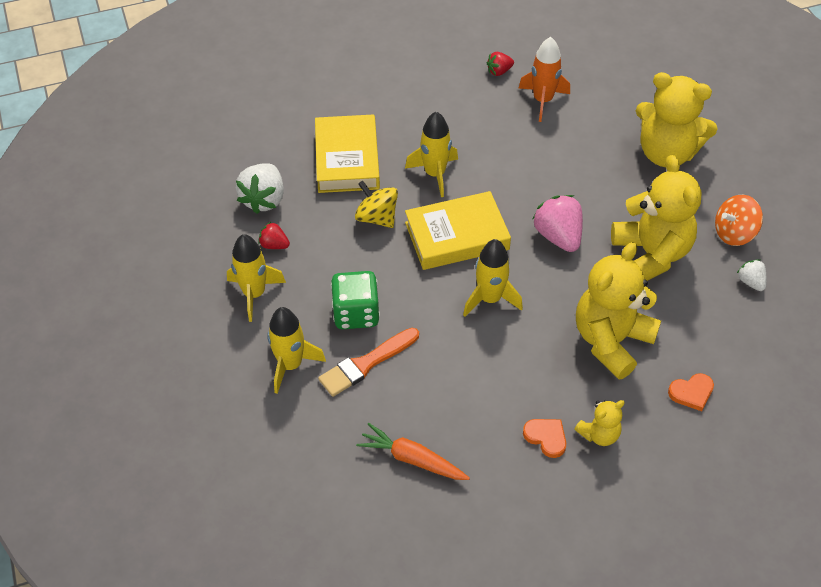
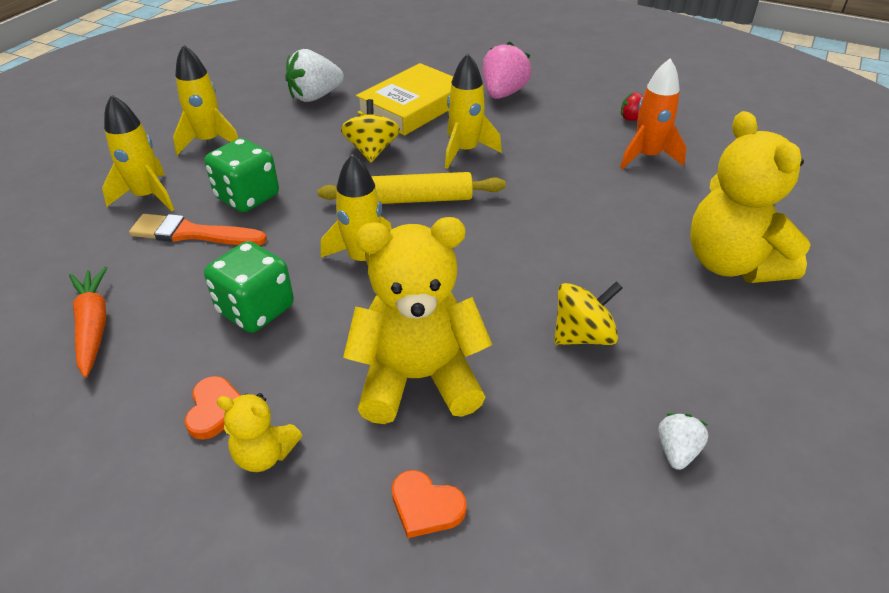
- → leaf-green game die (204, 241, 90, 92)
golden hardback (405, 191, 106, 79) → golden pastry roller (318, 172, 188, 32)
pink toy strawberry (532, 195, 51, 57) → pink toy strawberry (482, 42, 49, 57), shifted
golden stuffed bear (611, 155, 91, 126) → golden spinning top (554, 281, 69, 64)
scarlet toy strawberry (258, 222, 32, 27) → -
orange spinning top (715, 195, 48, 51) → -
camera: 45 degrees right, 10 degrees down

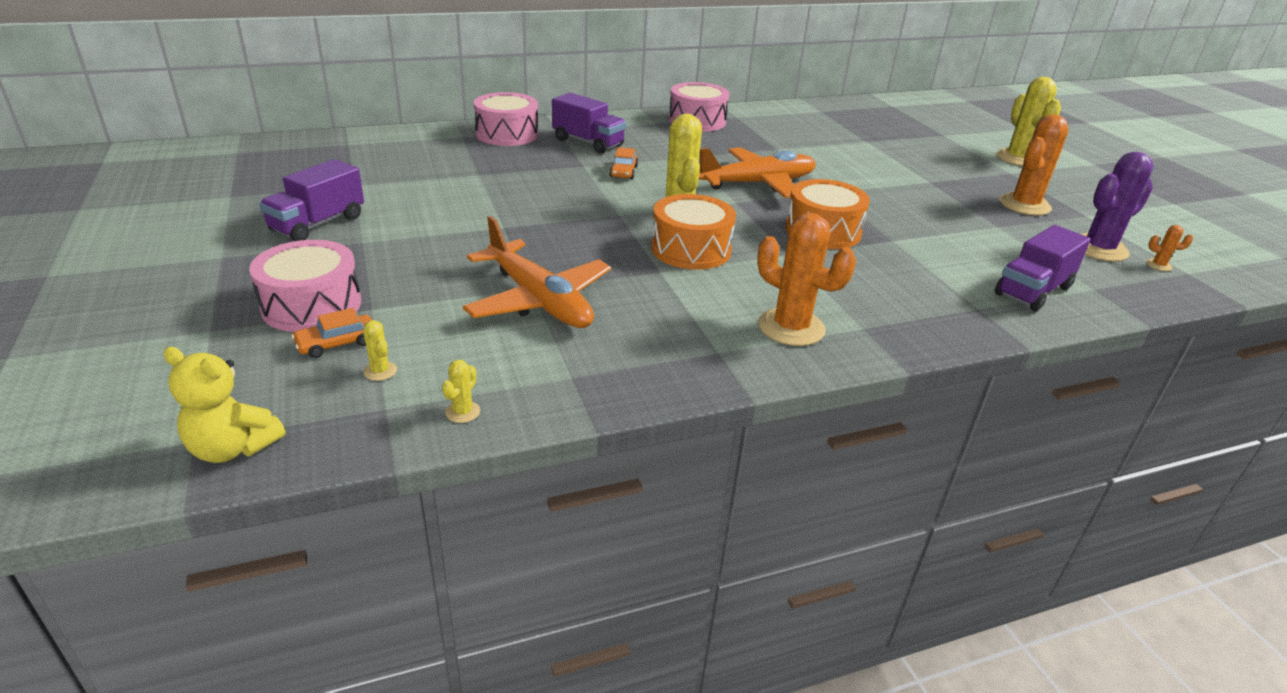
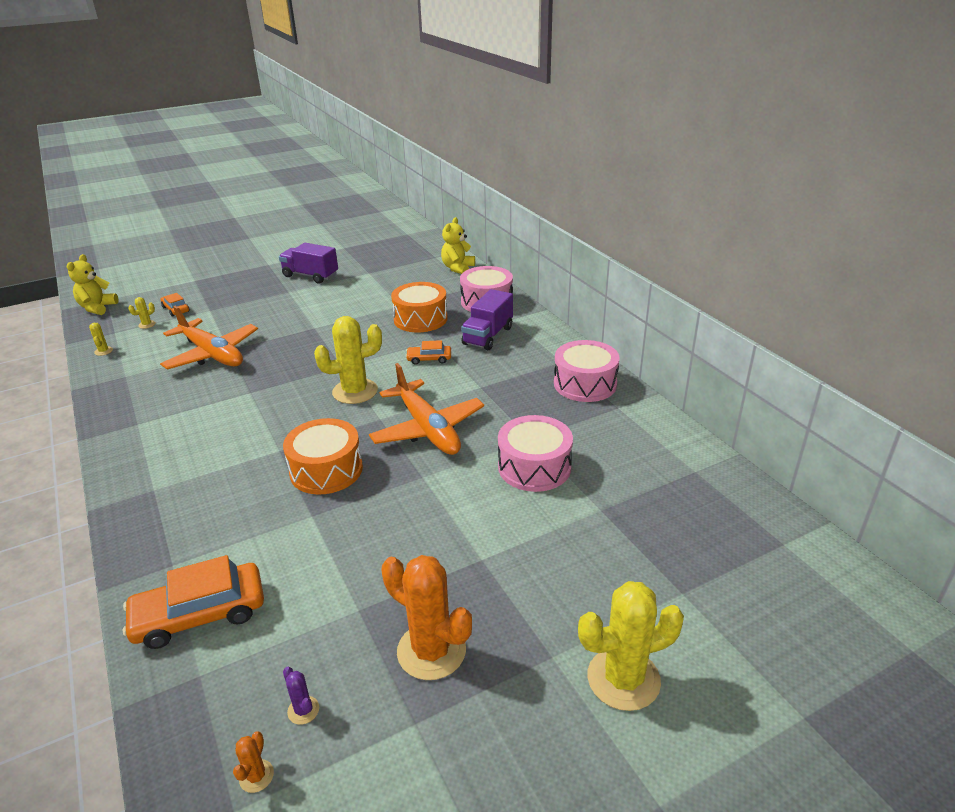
golden cactus (442, 360, 38, 63) → golden cactus (89, 323, 24, 33), 60 degrees clockwise
royal purple truck (995, 225, 96, 87) → orange automobile (123, 555, 141, 94)
orange plane (463, 216, 148, 112) → orange plane (160, 306, 98, 63), 90 degrees counterclockwise
royal purple cactus (1081, 152, 73, 110) → royal purple cactus (283, 667, 36, 58), x0.43
orange snare drum (651, 194, 85, 76) → orange snare drum (391, 282, 57, 50), shifted
- → golden stuffed bear (441, 217, 34, 57)
pink snare drum (249, 240, 112, 92) → pink snare drum (498, 415, 75, 77), shifted
orange cactus (757, 213, 99, 133) → -
camera: 85 degrees right, 0 degrees up

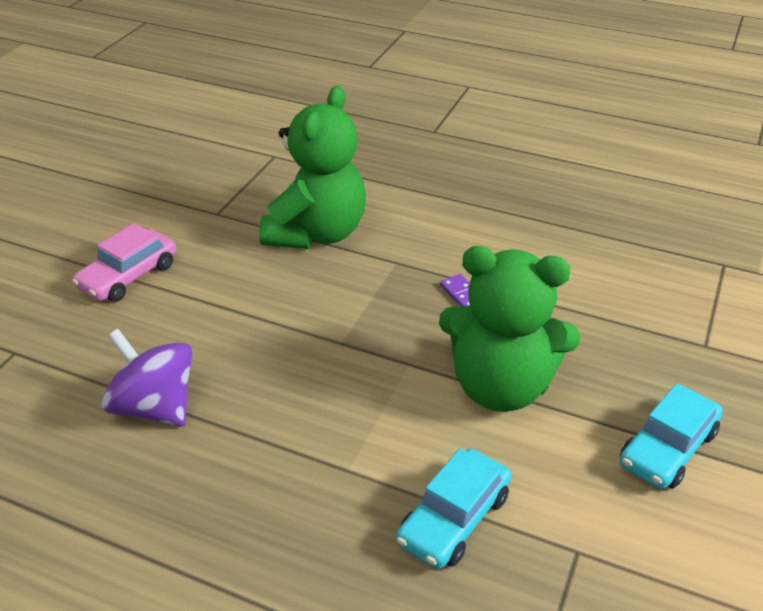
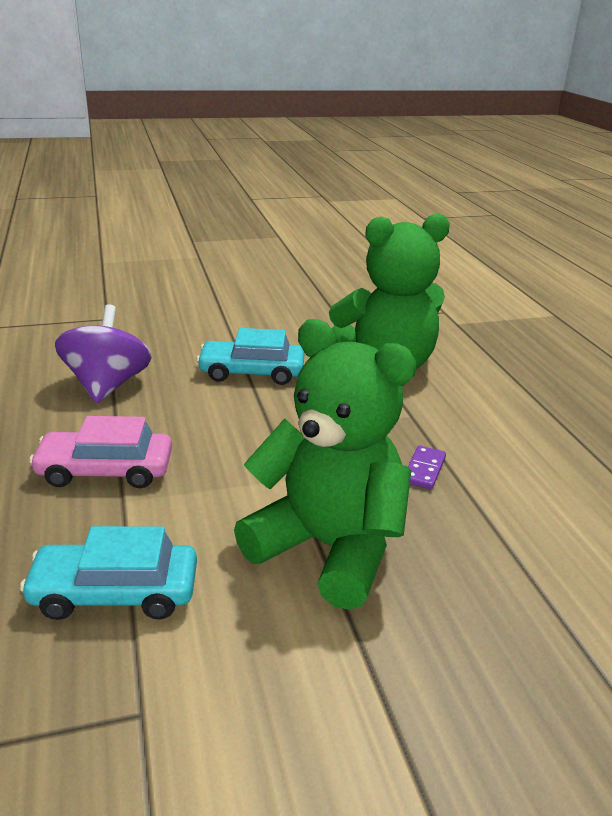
pink automobile (72, 223, 104, 79) → pink automobile (29, 416, 143, 72), shifted
teal automobile (620, 383, 103, 106) → teal automobile (196, 328, 109, 57), shifted
leaf-green stuffed bear (439, 246, 142, 166) → leaf-green stuffed bear (234, 319, 182, 291), 150 degrees clockwise
camera: 50 degrees right, 10 degrees down

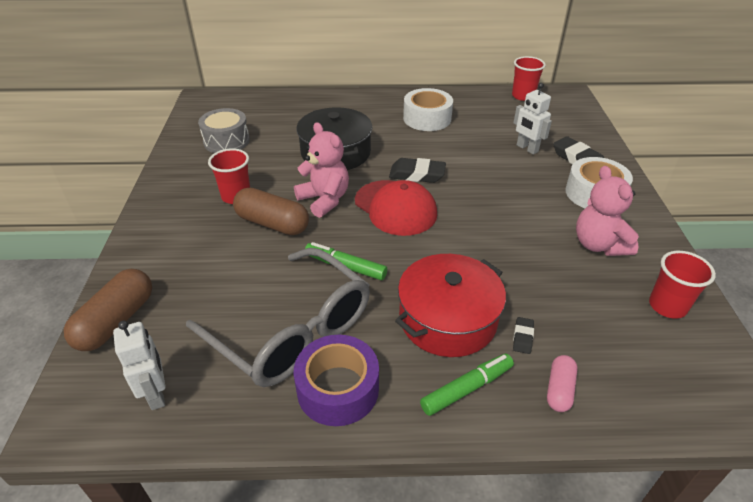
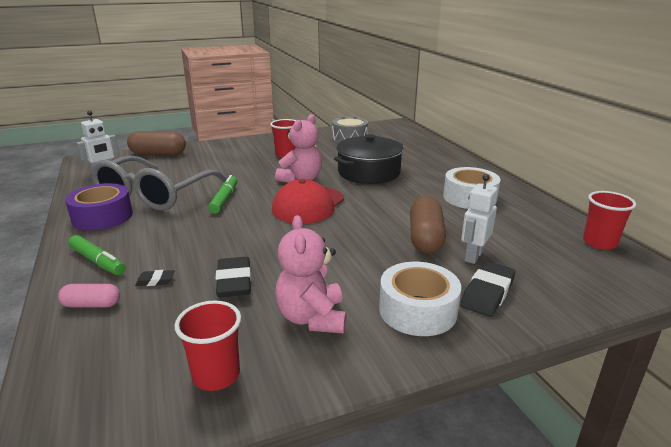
black eraser (389, 158, 57, 25) → black eraser (215, 257, 36, 40), shifted
pink stuffed bear (576, 166, 63, 90) → pink stuffed bear (275, 215, 71, 118), 60 degrees counterclockwise
dark brown pill shape (233, 187, 76, 48) → dark brown pill shape (410, 196, 36, 57), shifted
scarlet stockpot (395, 254, 111, 103) → -
camera: 70 degrees right, 15 degrees down

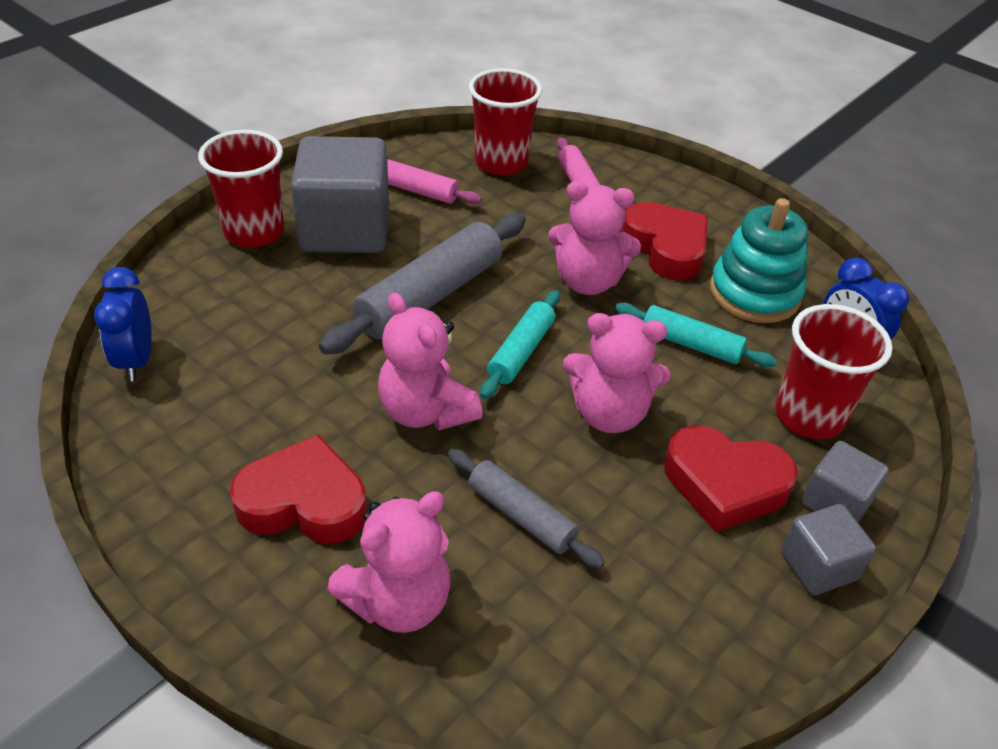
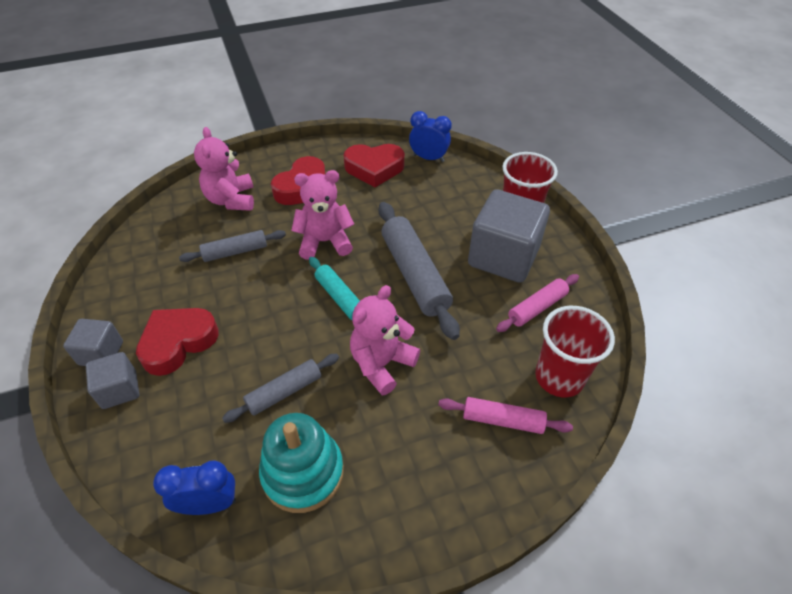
teal pastry roller (615, 303, 162, 64) → gray pastry roller (222, 354, 117, 69)
scarlet love heart (621, 202, 87, 78) → scarlet love heart (343, 144, 62, 43), shifted
pink stuffed bear (563, 313, 108, 120) → -
scarlet tumbler (775, 304, 118, 135) → -
camera: 120 degrees right, 5 degrees up

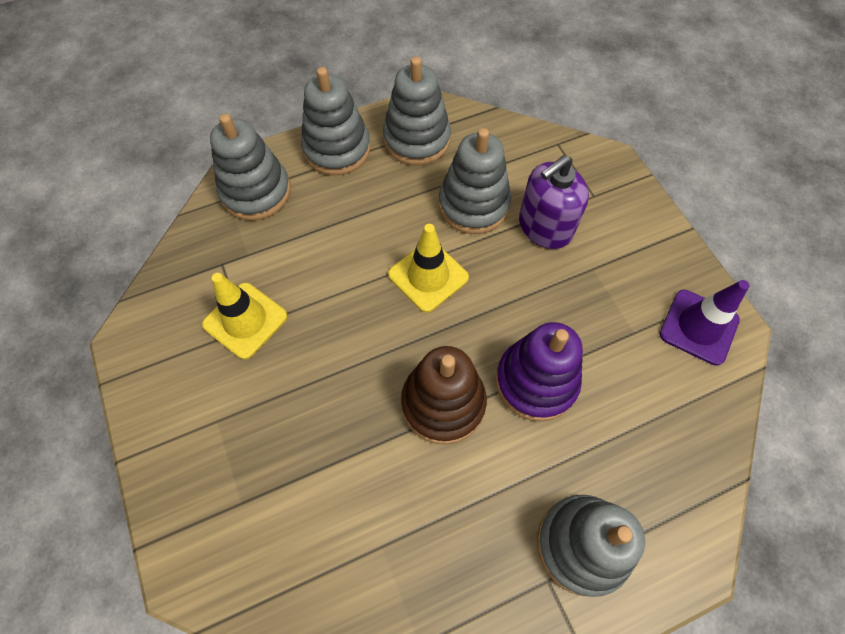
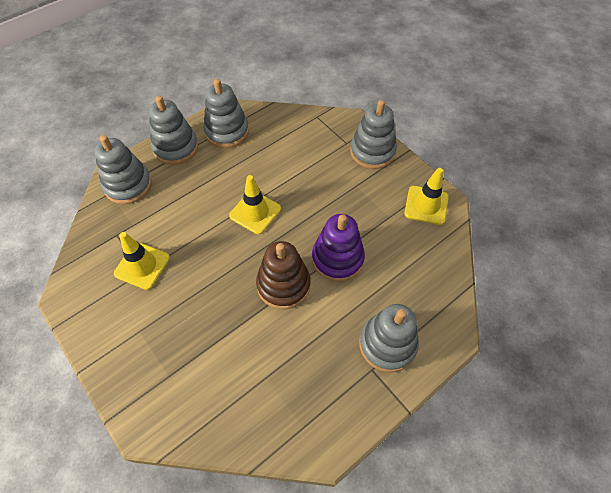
gray stacking rings (439, 128, 72, 106) → gray stacking rings (350, 100, 47, 69), shifted
royal purple traffic cone (660, 280, 90, 86) → golden traffic cone (404, 168, 45, 57)
royal purple soap dispenser (519, 155, 70, 94) → -
camera: 15 degrees left, 5 degrees down

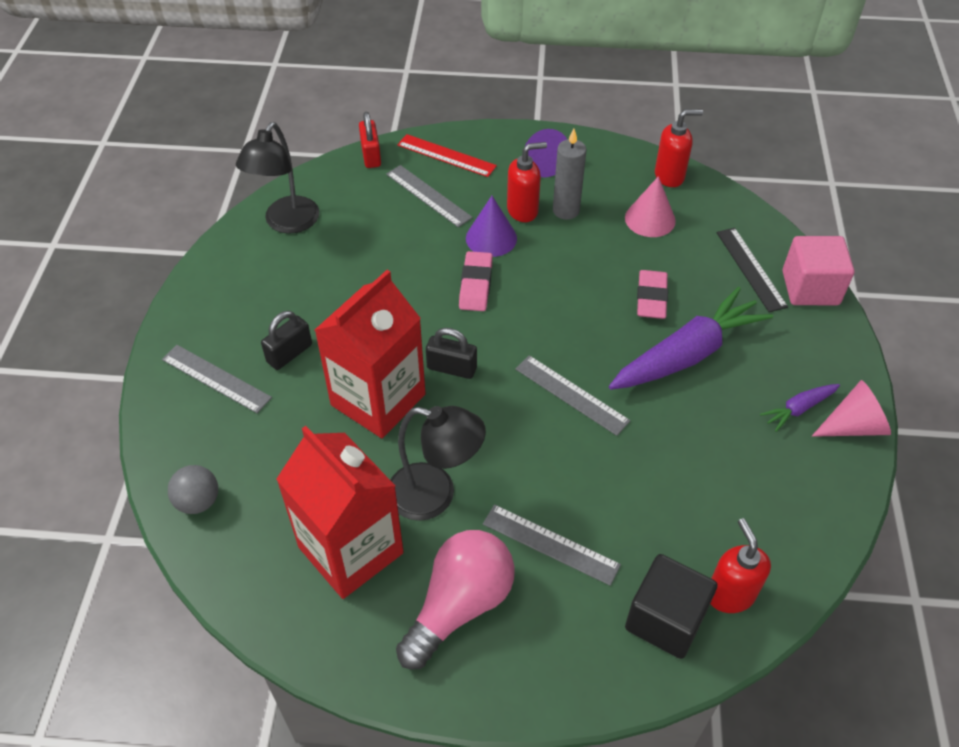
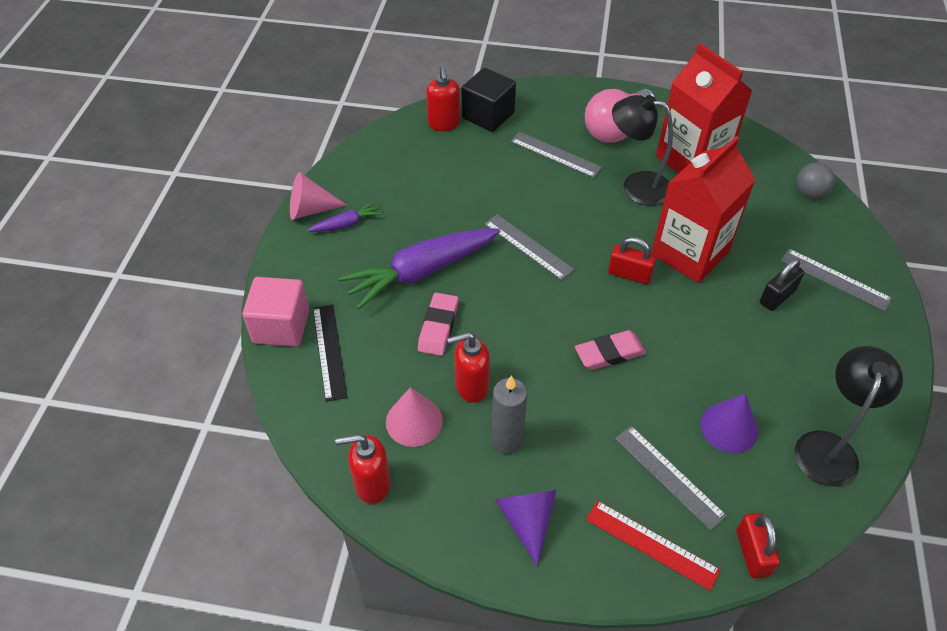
scarlet soap dispenser (507, 142, 40, 80) → scarlet soap dispenser (447, 332, 43, 71), shifted
pink eraser (459, 251, 34, 60) → pink eraser (575, 330, 71, 40), 60 degrees clockwise
black lock (426, 328, 51, 51) → scarlet lock (608, 237, 48, 47)
royal purple cone (466, 196, 51, 61) → royal purple cone (700, 394, 58, 59), shifted
camera: 175 degrees left, 0 degrees up

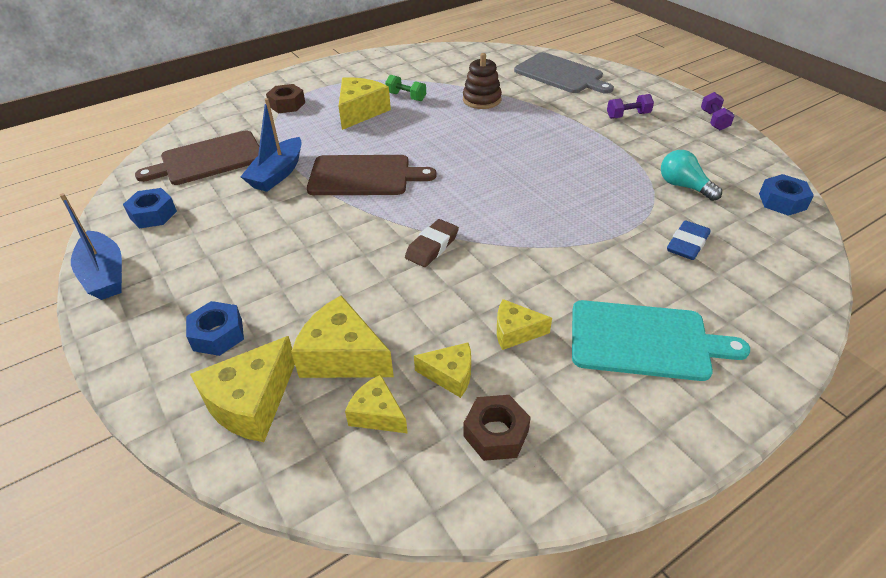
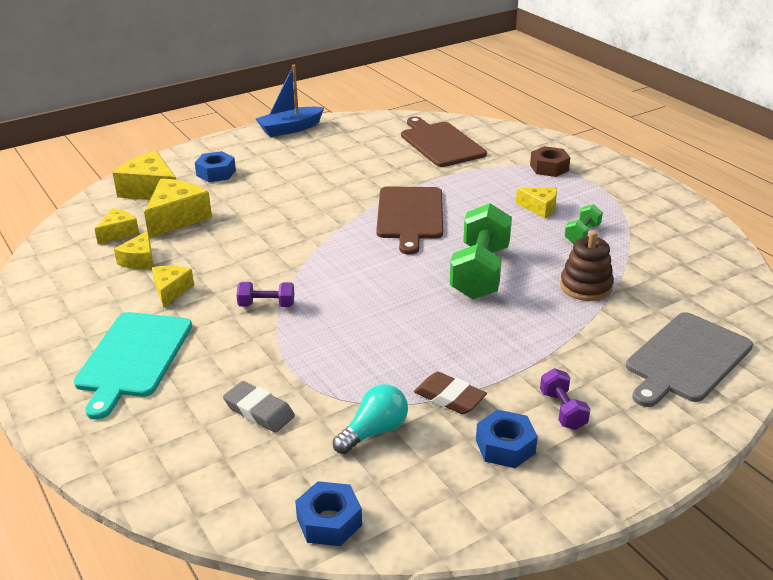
royal blue eraser (667, 220, 43, 40) → gray eraser (223, 381, 72, 52)
royal purple free weight (701, 92, 33, 38) → royal purple free weight (236, 282, 58, 25), shifted
dark brown eraser (405, 219, 54, 48) → dark brown eraser (414, 372, 73, 42), shifted
- → leaf-green free weight (450, 203, 62, 96)
royal blue hexagon nut (123, 188, 54, 41) → royal blue hexagon nut (476, 410, 62, 58), shifted
golden cheese wedge (339, 77, 52, 53) → golden cheese wedge (516, 187, 41, 31), x0.59
royal blue sailboat (241, 98, 61, 94) → -
dark brown hexagon nut (464, 395, 67, 66) → -
camera: 90 degrees right, 10 degrees down

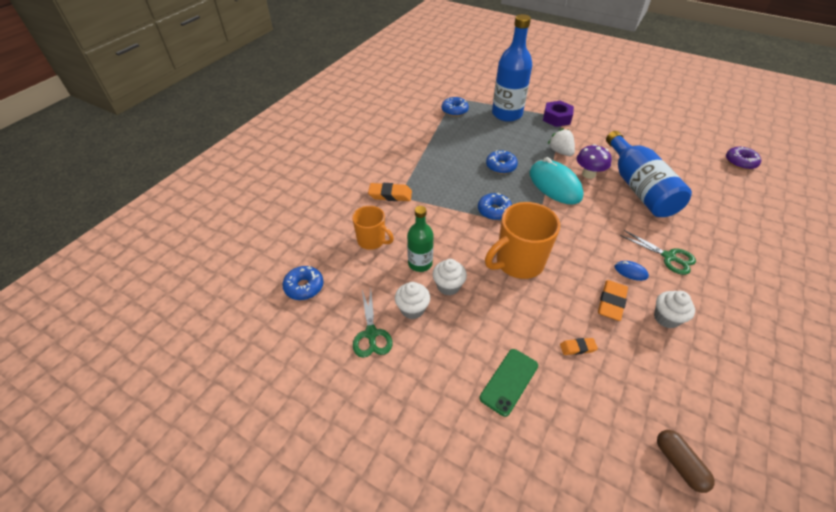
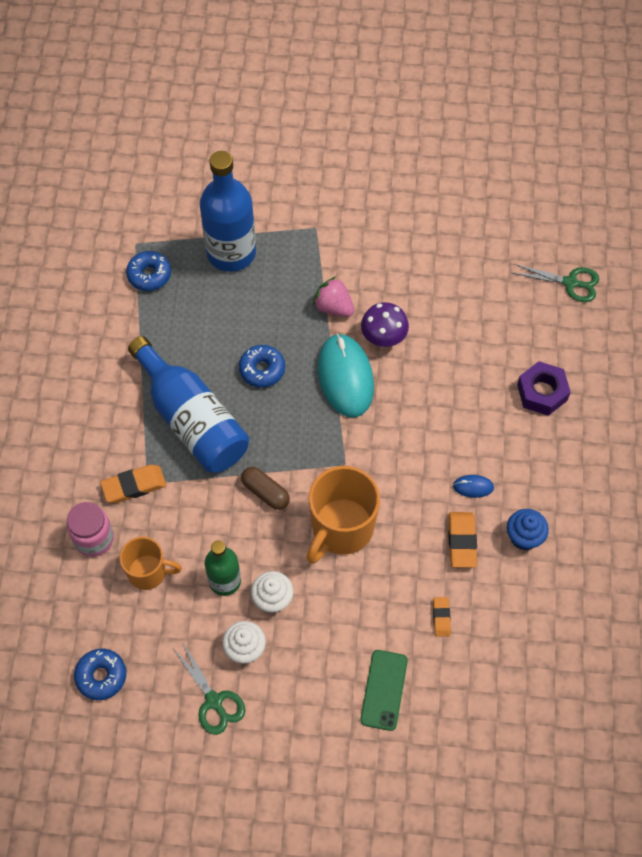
- → pink preserve jar (67, 502, 47, 55)
royal blue flask (606, 131, 86, 86) → royal blue flask (128, 336, 121, 136), shifted
dark brown pill shape (657, 430, 58, 63) → dark brown pill shape (241, 467, 49, 43), shifted
pure white toy strawberry (548, 128, 27, 28) → pink toy strawberry (313, 277, 41, 40)
teal PC mouse (530, 157, 54, 47) → teal PC mouse (318, 333, 56, 84), 45 degrees clockwise
orange eraser (560, 338, 38, 17) → orange eraser (433, 597, 18, 40), 60 degrees counterclockwise
pure white fairy cake (654, 291, 41, 38) → royal blue fairy cake (507, 509, 42, 41)
leaf-green shears (620, 230, 76, 45) → leaf-green shears (512, 264, 87, 38), shifted
royal purple hexagon nut (543, 101, 31, 26) → royal purple hexagon nut (517, 361, 54, 55), shifted
royal blue donut (478, 193, 34, 27) → -
royal purple donut (726, 146, 35, 24) → -
camera: 25 degrees left, 15 degrees up

